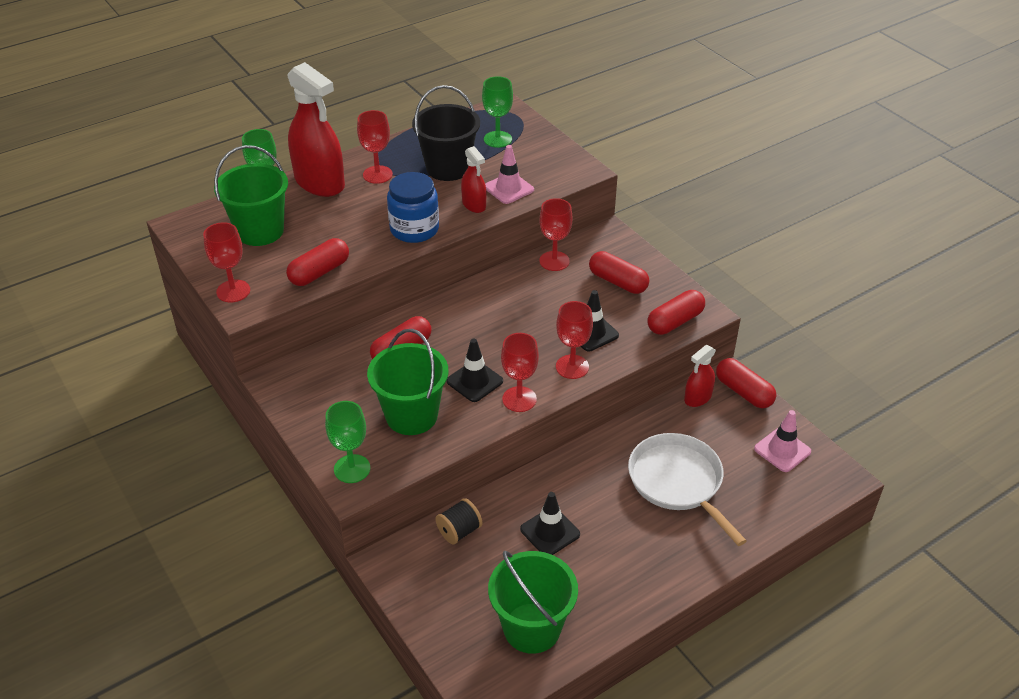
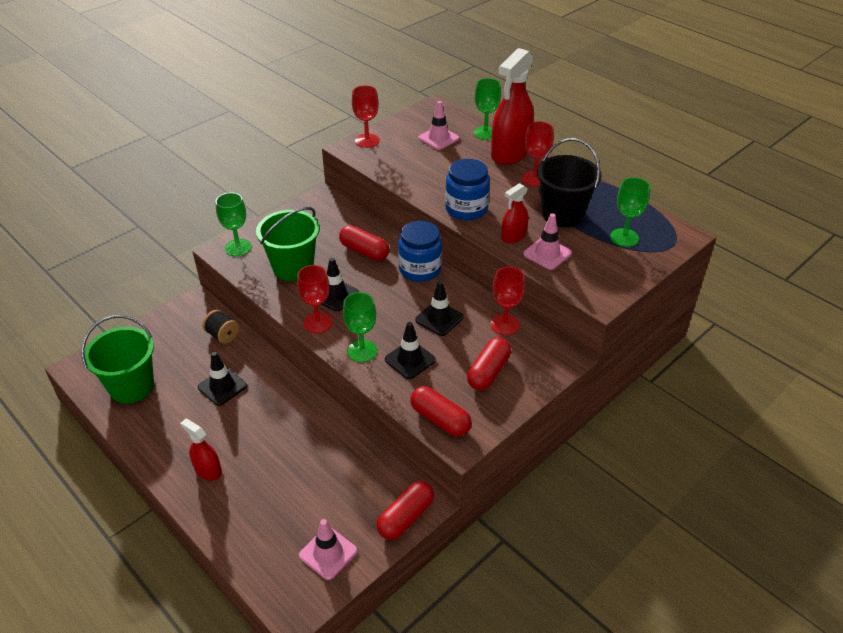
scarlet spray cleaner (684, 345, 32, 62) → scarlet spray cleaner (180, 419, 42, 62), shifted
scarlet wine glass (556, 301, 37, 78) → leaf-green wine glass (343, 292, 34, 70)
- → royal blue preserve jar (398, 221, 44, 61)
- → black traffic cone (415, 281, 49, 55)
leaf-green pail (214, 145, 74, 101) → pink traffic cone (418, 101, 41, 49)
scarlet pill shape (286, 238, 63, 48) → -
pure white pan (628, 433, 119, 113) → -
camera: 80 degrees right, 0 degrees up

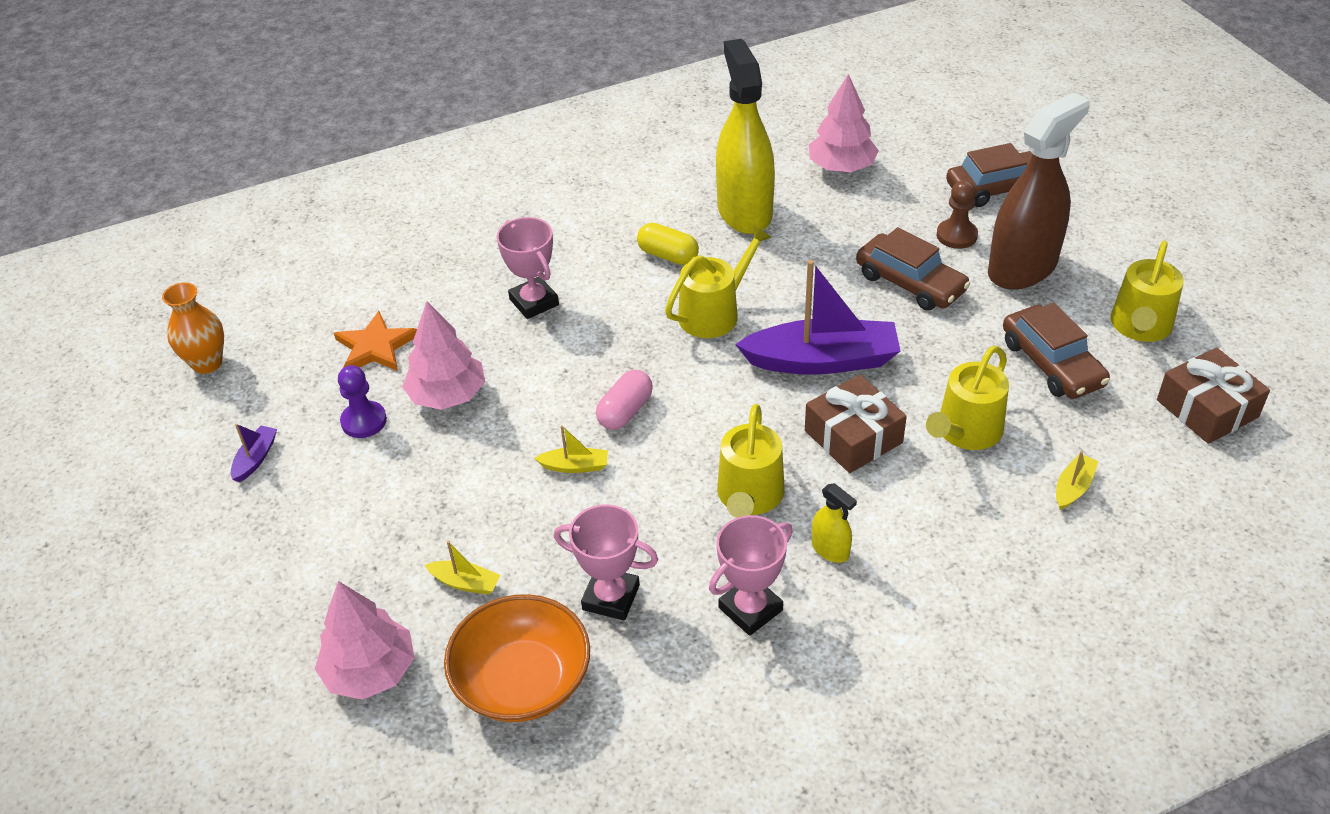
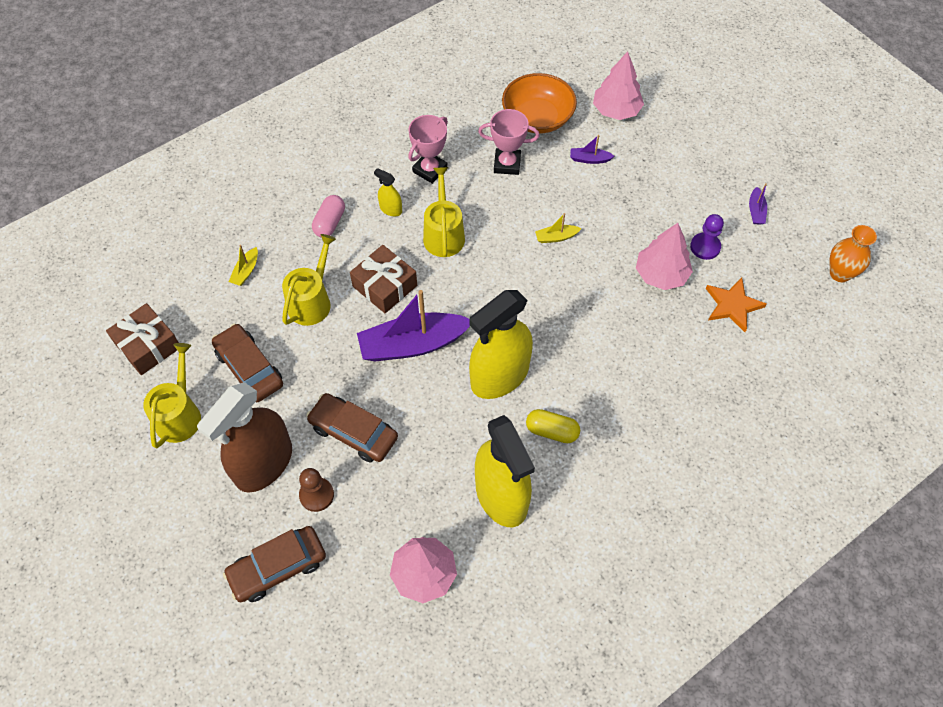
pink pill shape (596, 370, 57, 60) → pink pill shape (312, 195, 33, 43), shifted
golden watering pot (665, 225, 106, 113) → golden spray cleaner (469, 290, 64, 109)
golden sailboat (425, 541, 76, 54) → royal purple sailboat (570, 135, 45, 29)
pink trophy (497, 217, 62, 102) → -
camera: 165 degrees right, 15 degrees up

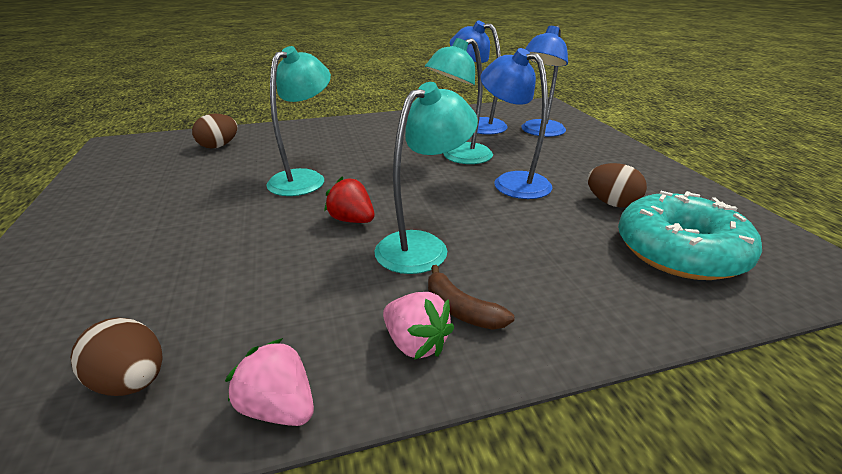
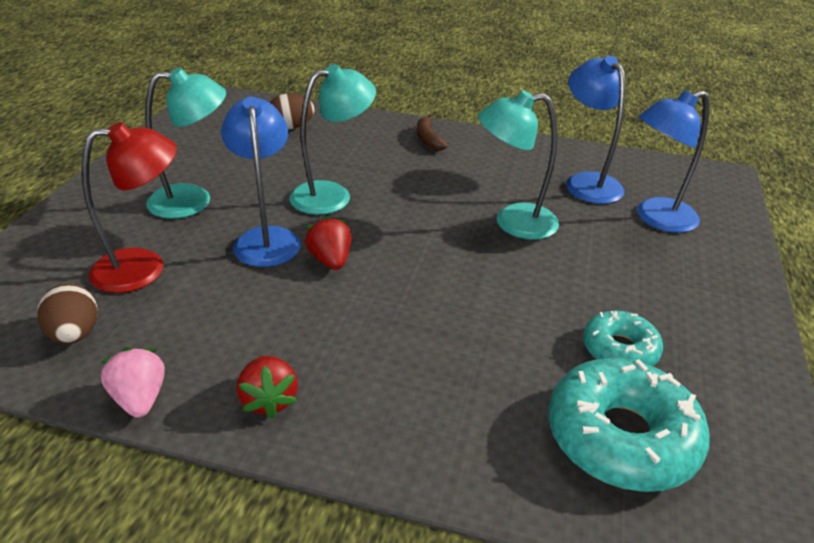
- → scarlet desk lamp (81, 122, 96, 171)
teal desk lamp (375, 82, 103, 192) → teal desk lamp (145, 68, 81, 151), shifted
royal blue desk lamp (481, 48, 72, 151) → royal blue desk lamp (221, 96, 80, 171), shifted
pink toy strawberry (383, 292, 71, 68) → scarlet toy strawberry (237, 356, 61, 63)
dark brown banana fruit (428, 265, 86, 65) → dark brown banana fruit (417, 115, 31, 36), shifted
dark brown egg (587, 163, 60, 45) → teal donut (583, 310, 80, 56)
camera: 30 degrees right, 5 degrees up

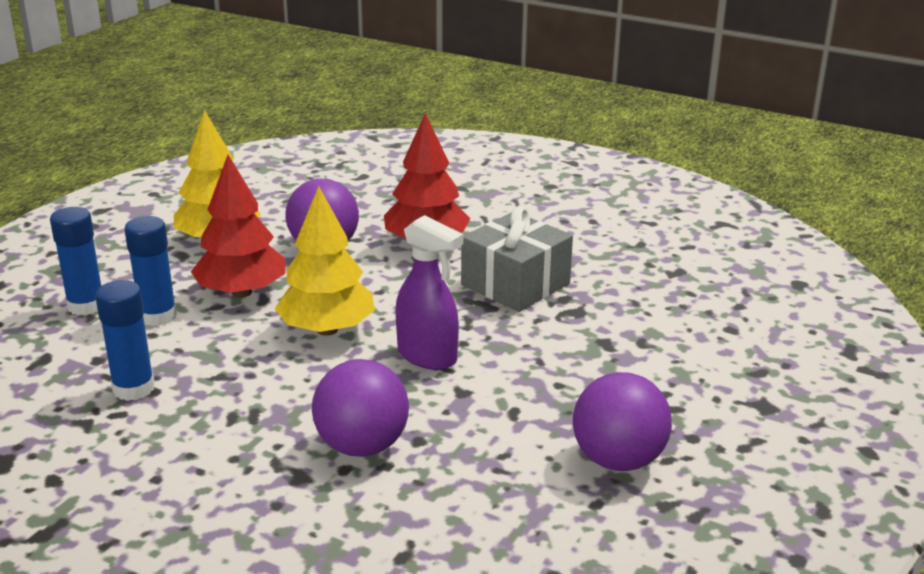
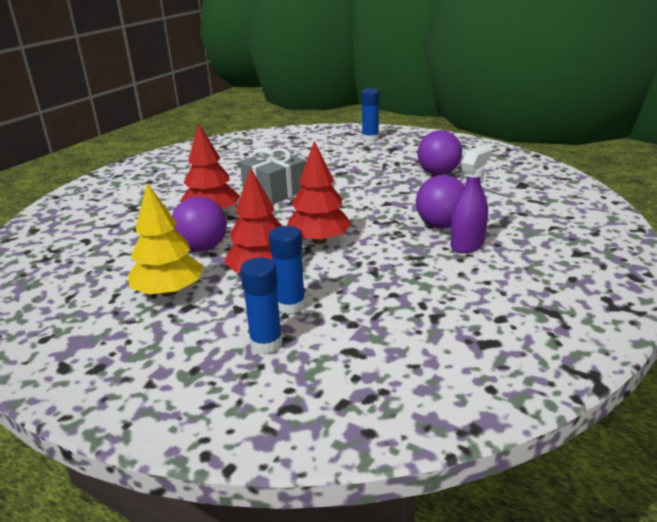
golden tree (275, 186, 100, 150) → scarlet tree (287, 141, 65, 103)
royal blue stick of glue (95, 280, 60, 121) → royal blue stick of glue (361, 88, 19, 54), shifted
royal purple spray cleaner (396, 215, 67, 155) → royal purple spray cleaner (451, 145, 42, 108), shifted
camera: 85 degrees left, 0 degrees up

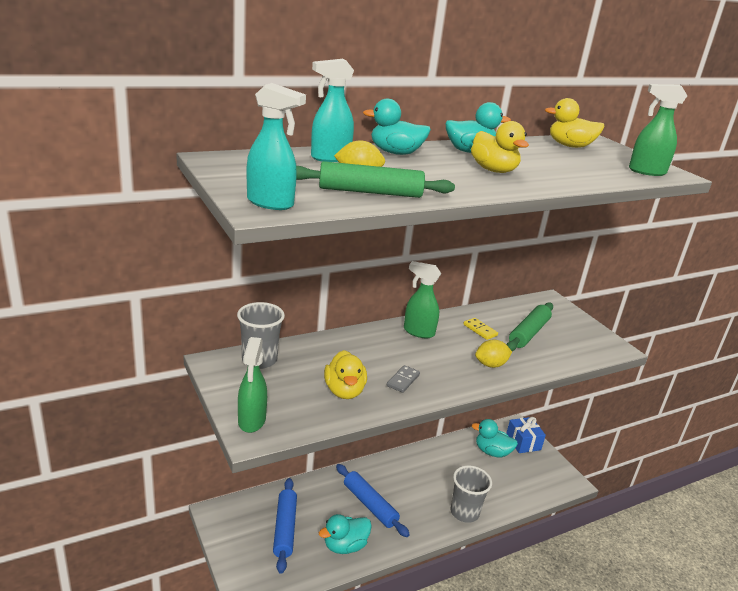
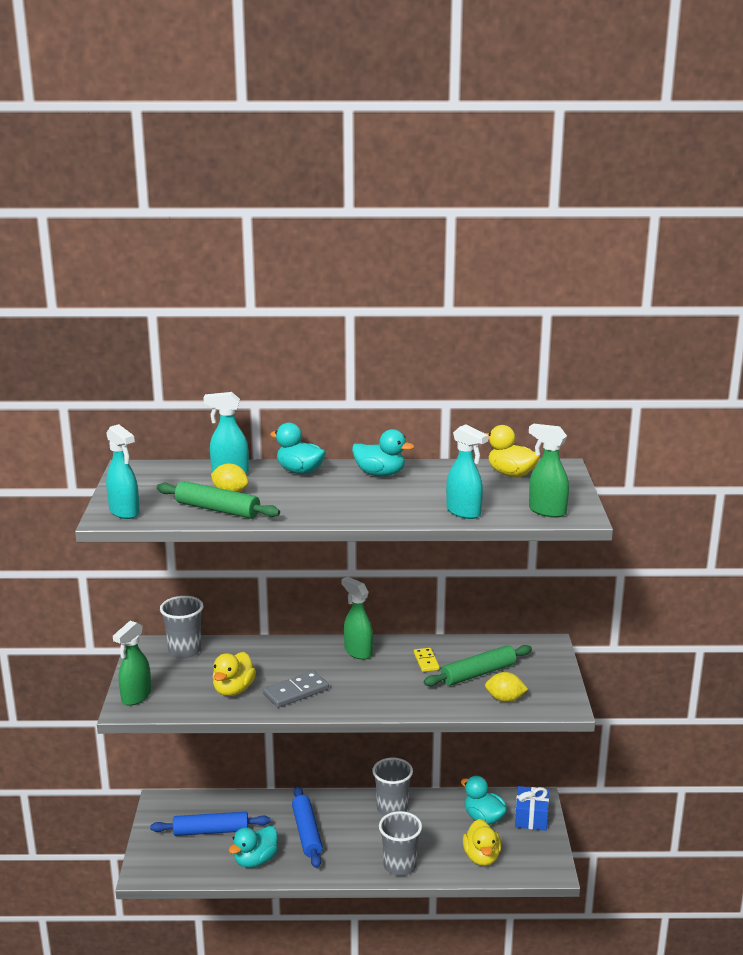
royal blue pastry roller (273, 478, 24, 96) → royal blue pastry roller (150, 812, 120, 24), 60 degrees clockwise
teal duck (319, 514, 53, 40) → teal duck (228, 826, 50, 42), 45 degrees counterclockwise
gray domino tile (387, 365, 33, 28) → gray domino tile (263, 671, 66, 37), x1.58
- → gray tumbler (372, 757, 41, 59)
- → teal spray cleaner (446, 424, 42, 95)
golden duck (471, 121, 58, 52) → golden duck (463, 819, 38, 47), shifted
golden toy lemon (475, 339, 37, 29) → golden toy lemon (485, 672, 43, 30), shifted
camera: 30 degrees right, 5 degrees down

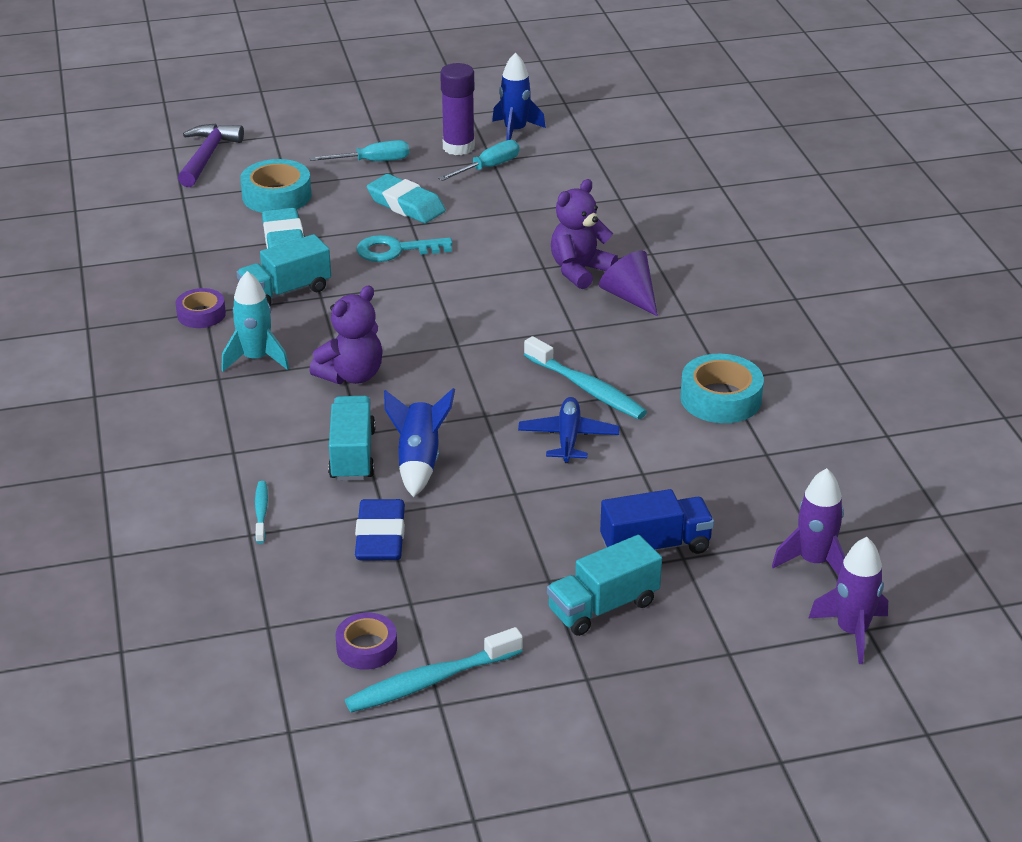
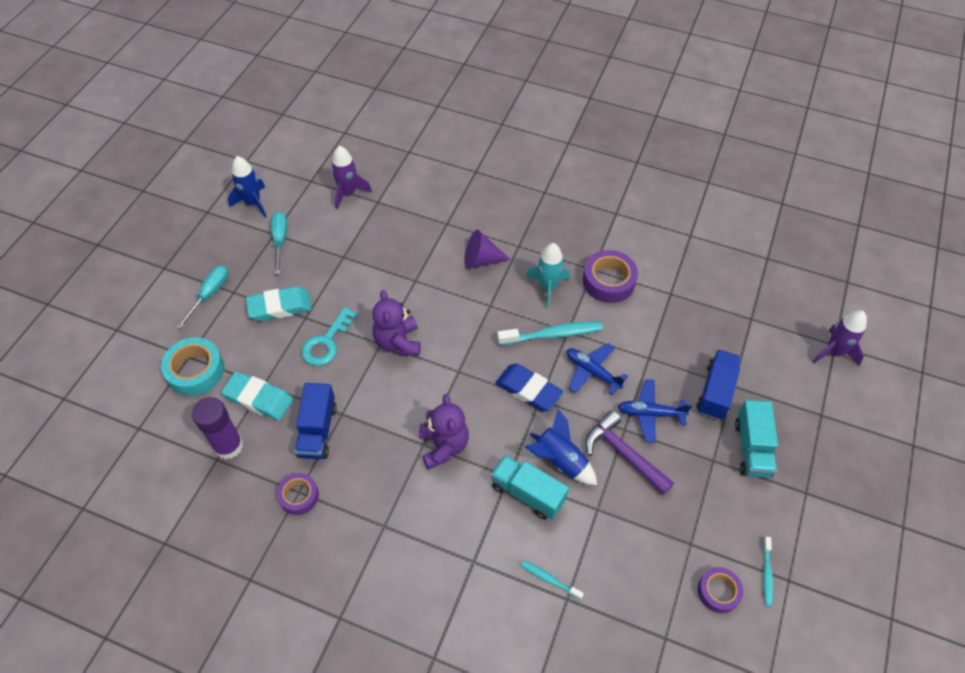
royal purple stick of glue (440, 63, 35, 92) → royal purple stick of glue (192, 397, 51, 63), shifted
teal truck (236, 234, 95, 71) → royal blue truck (295, 383, 42, 76)
royal purple spaceship (772, 468, 73, 108) → royal purple spaceship (331, 146, 41, 63), shifted
royal purple stuffed bear (551, 179, 67, 110) → royal purple stuffed bear (372, 290, 48, 66), shifted
royal blue eraser (355, 499, 50, 61) → royal blue eraser (495, 364, 68, 48), shifted
teal spaceship (221, 271, 68, 101) → teal spaceship (526, 243, 44, 65), shifted
teal sticky tape (680, 354, 84, 69) → royal purple sticky tape (583, 250, 55, 53)
royal purple claw hammer (178, 124, 66, 63) → royal purple claw hammer (585, 410, 89, 85), shifted
- → royal blue plane (618, 379, 74, 64)
teal toothbrush (345, 627, 178, 85) → teal toothbrush (763, 537, 10, 69), x0.54
camera: 55 degrees left, 20 degrees up

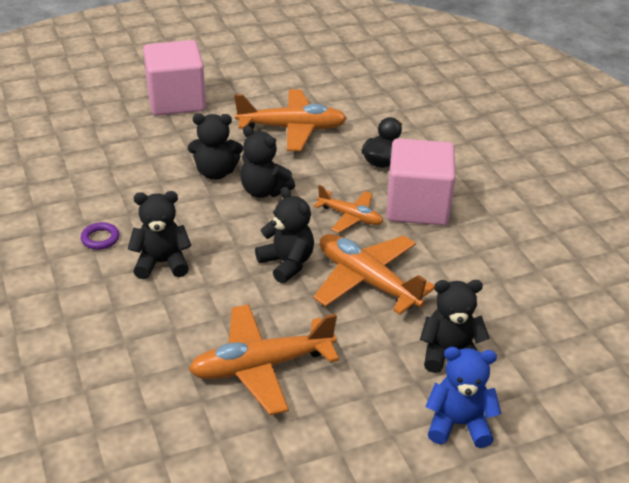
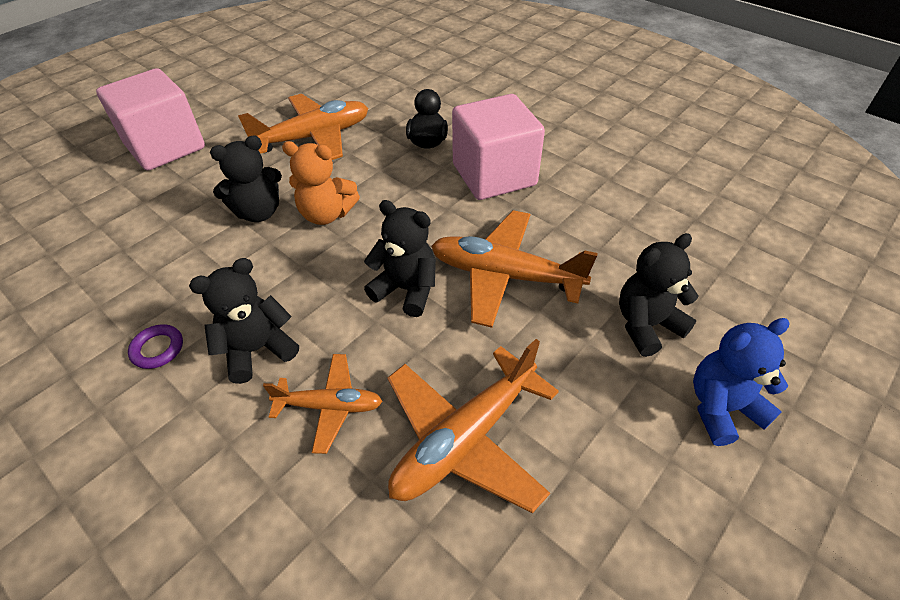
orange plane (314, 185, 69, 48) → orange plane (263, 354, 120, 100), shifted
black stuffed bear (240, 126, 55, 72) → orange stuffed bear (282, 141, 78, 84)
camera: 25 degrees left, 10 degrees up

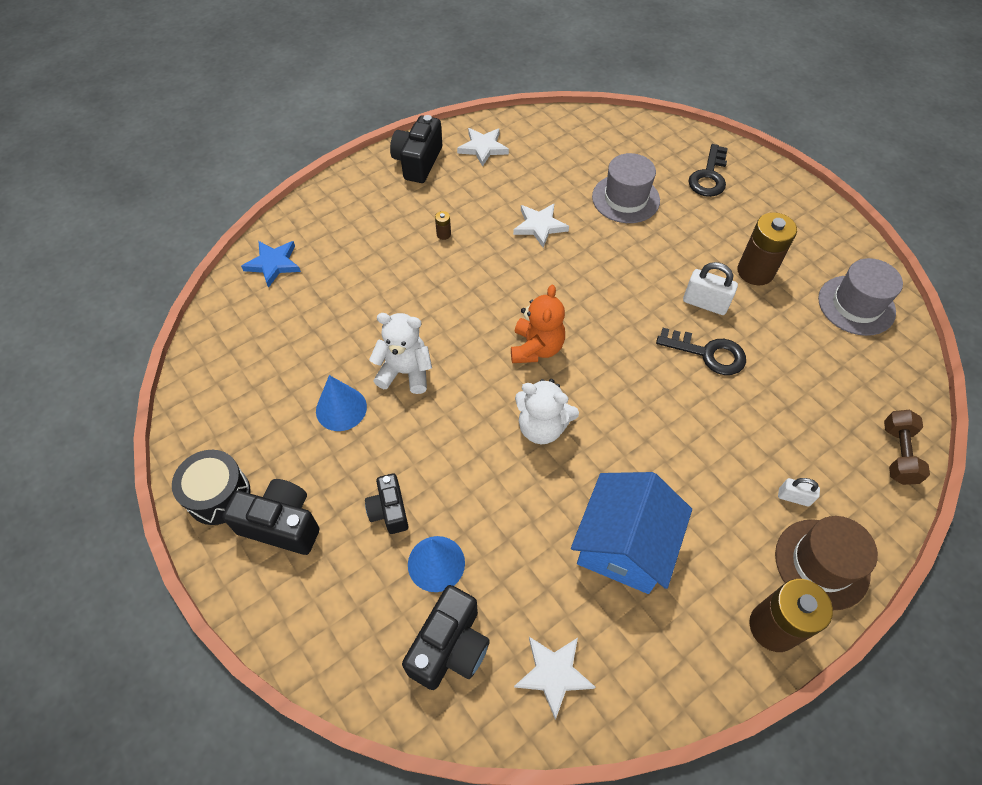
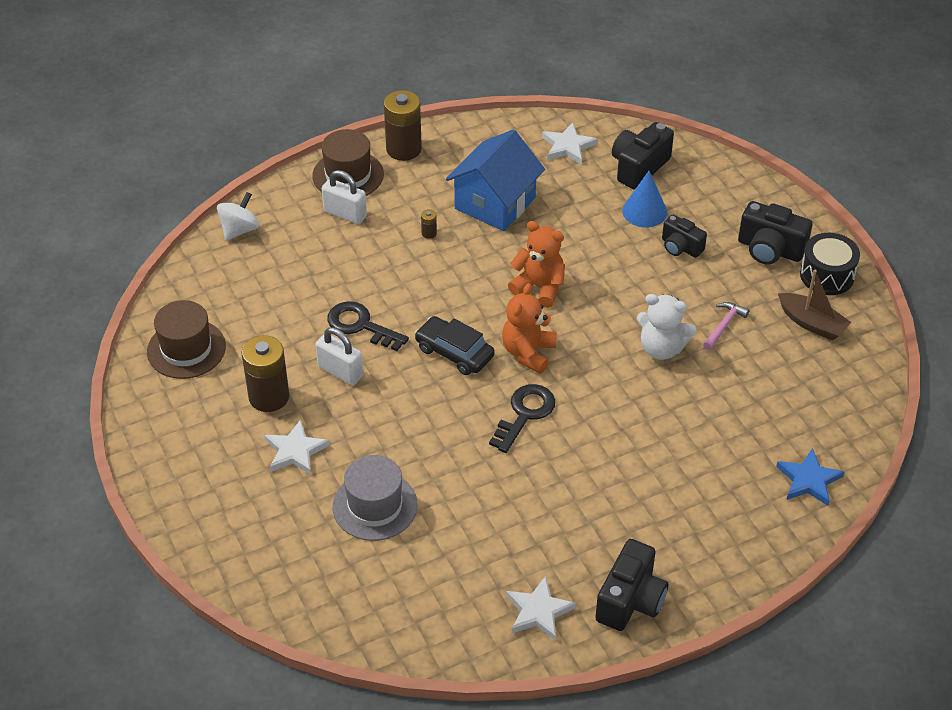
gray hat (818, 258, 85, 78) → dark brown hat (147, 300, 79, 79)
dark brown free weight (884, 410, 46, 75) → pure white spinning top (217, 192, 42, 49)
pure white star shape (513, 203, 56, 45) → pure white star shape (264, 419, 66, 56), shifted
pure white lock (778, 478, 42, 29) → pure white lock (322, 170, 45, 54), x1.62
- → black automobile (415, 316, 80, 59)
dark brown battery (435, 211, 16, 29) → dark brown battery (421, 209, 16, 30), shifted
black latchkey (688, 144, 40, 53) → black latchkey (489, 384, 67, 69), shifted
pure white stuffed bear (515, 379, 64, 65) → orange stuffed bear (508, 221, 57, 87)
black photo camera (365, 473, 43, 61) → black photo camera (662, 214, 45, 44), 135 degrees clockwise
royal blue cone (316, 375, 51, 56) → pink claw hammer (703, 302, 47, 48)
- → dark brown sailboat (778, 270, 73, 70)
camera: 170 degrees left, 10 degrees down

